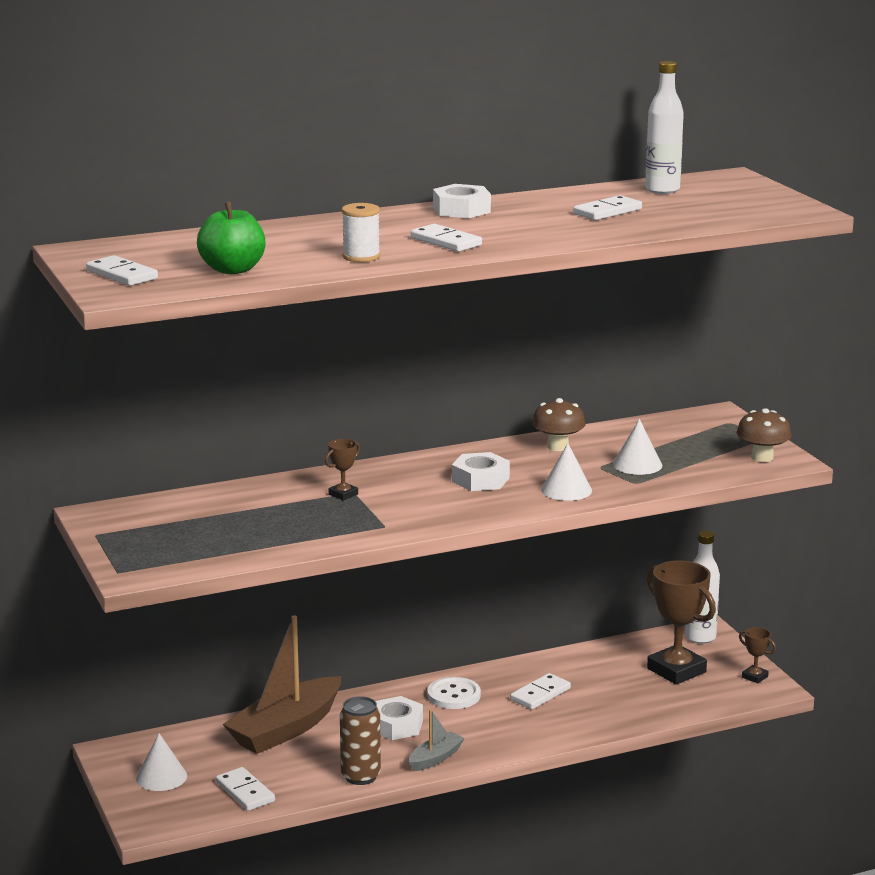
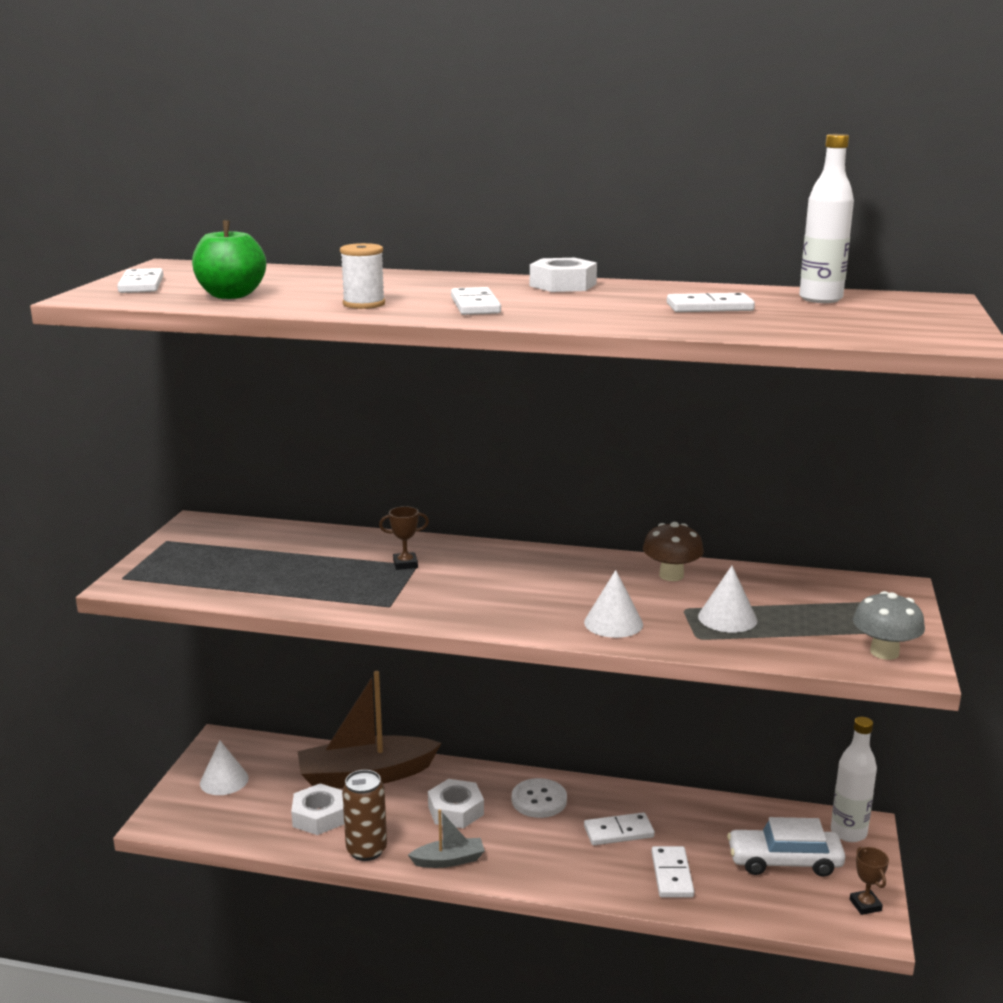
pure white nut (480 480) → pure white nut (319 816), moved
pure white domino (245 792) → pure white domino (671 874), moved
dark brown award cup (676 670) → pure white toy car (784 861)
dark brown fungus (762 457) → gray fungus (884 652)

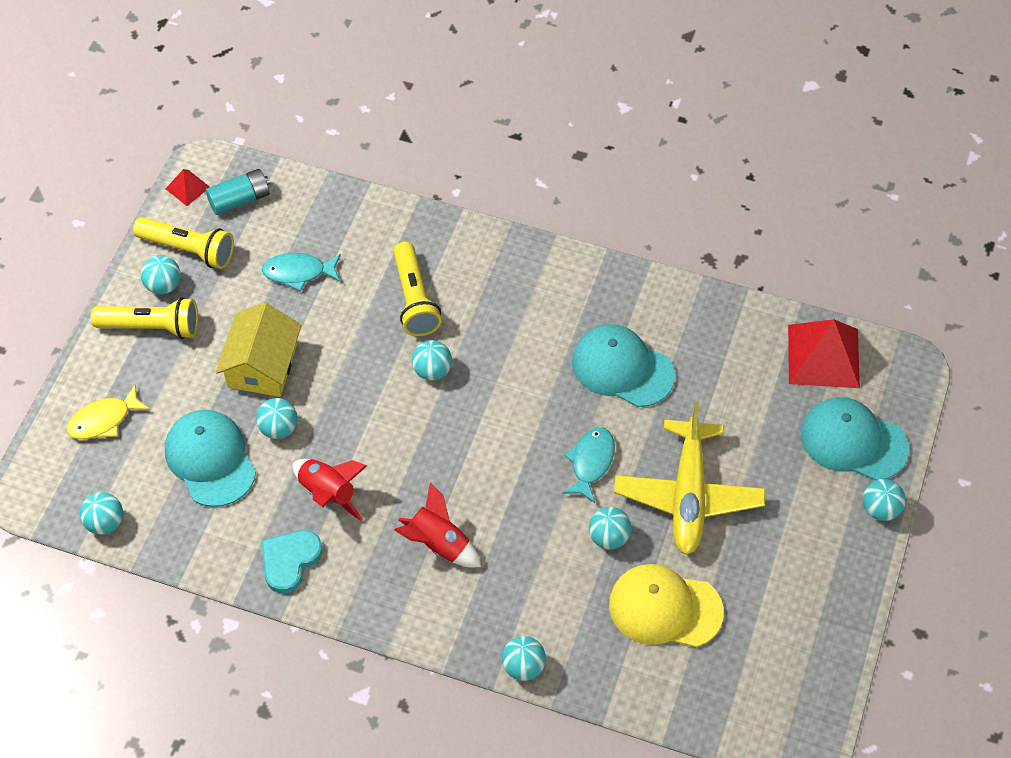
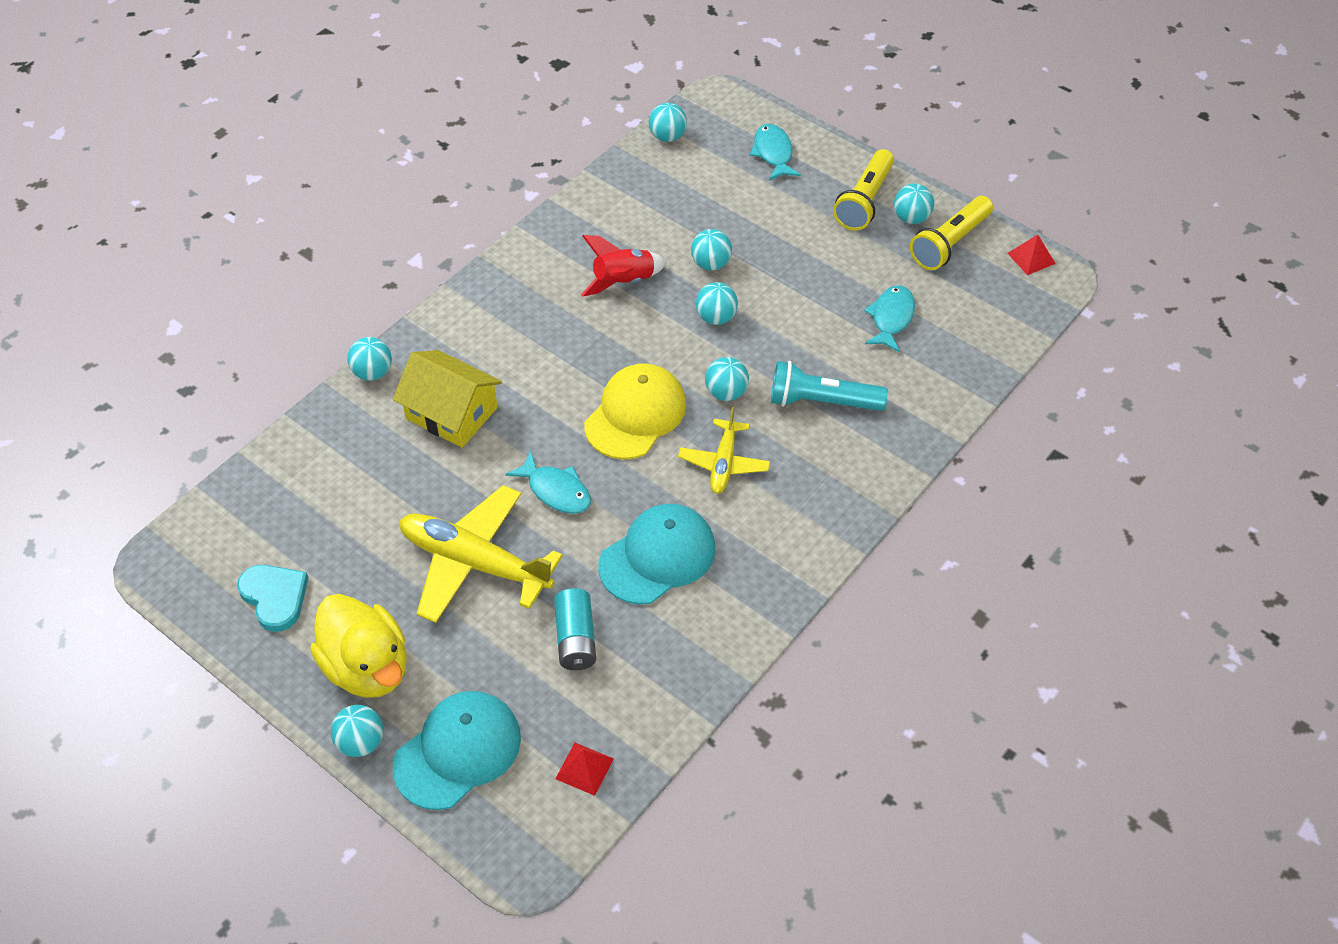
teal love heart (289 560) → teal love heart (275 597), moved
- → golden duck (367 667)
golden toy house (262 365) → golden toy house (451 413), moved
teal power cell (240 200) → teal power cell (575 638), moved
red pyramid (823 356) → red pyramid (584 768), x0.48
golden cap (665 608) → golden cap (635 414), moved
- → golden plane (723 463)
teal ball (609 537) → teal ball (716 317), moved
golden fish figure (104 420) → teal fish figure (773 153)
golden pocket torch (414 299) → teal pocket torch (821 401)
teal cap (210 459) → -
red toy rocket (438 544) → -

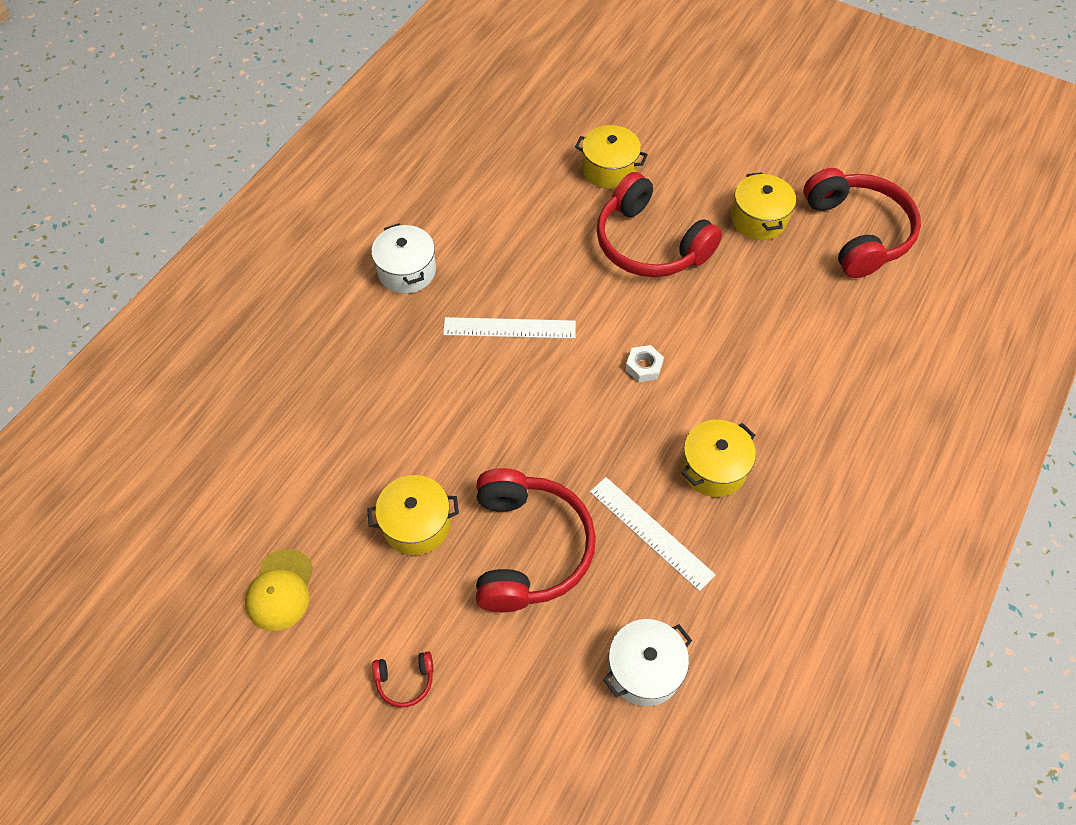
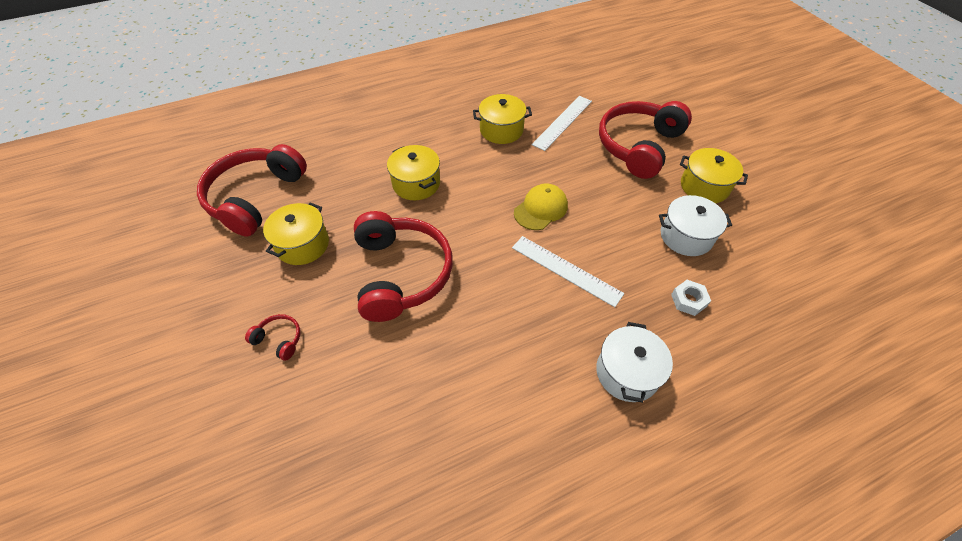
red headset (405 680) → red headset (279 339), moved
golden pot (609 169) → golden pot (416 183), moved
golden cap (280 590) → golden cap (540 209), moved
pure white straightedge (651 532) → pure white straightedge (562 122), 45 degrees clockwise
pure white pot (644 669) → pure white pot (686 236), moved
pure white nut (643 367) → pure white nut (688 300), moved

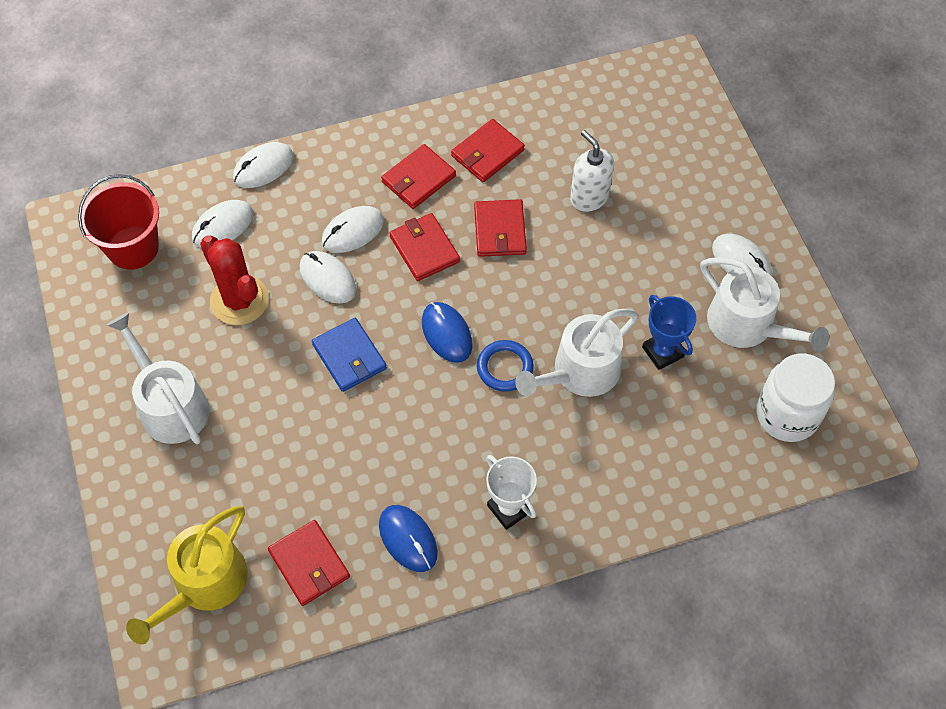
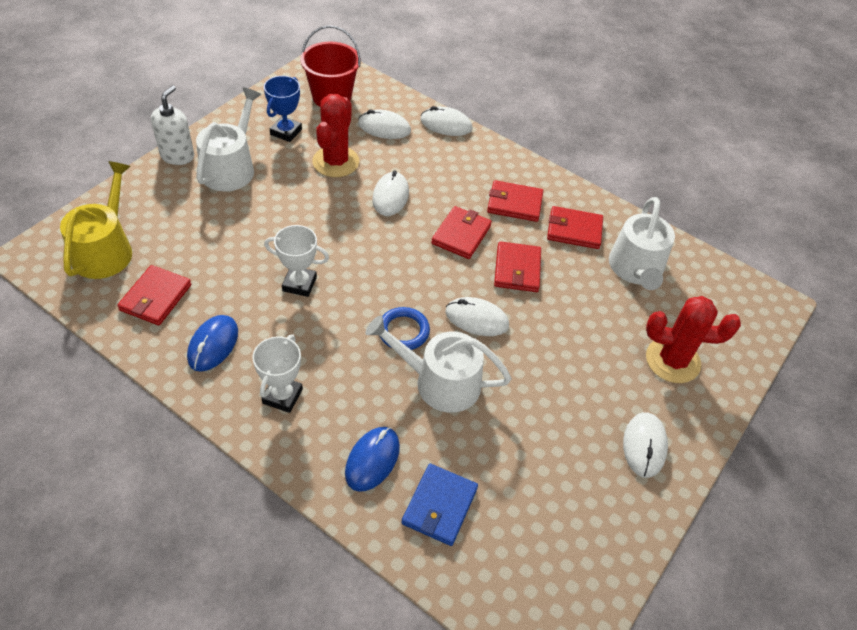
golden watering pot (204 584) → golden watering pot (105 249), 105 degrees clockwise
pure white soap dispenser (589 197) → pure white soap dispenser (177 156), moved
blue award cup (662 352) → blue award cup (286 132), moved
- → pure white award cup (299 284)
blue PC mouse (447 333) → blue PC mouse (372 460), moved
blue wallet (349 357) → blue wallet (439 506), moved
pure white PC mouse (353 231) → pure white PC mouse (476 319), moved
red wallet (500 230) → red wallet (517 269), 45 degrees counterclockwise
pure white watering pot (747 325) → pure white watering pot (636 269), moved
- → red prickly plant (672 360)
pure white jar (787 414) → -

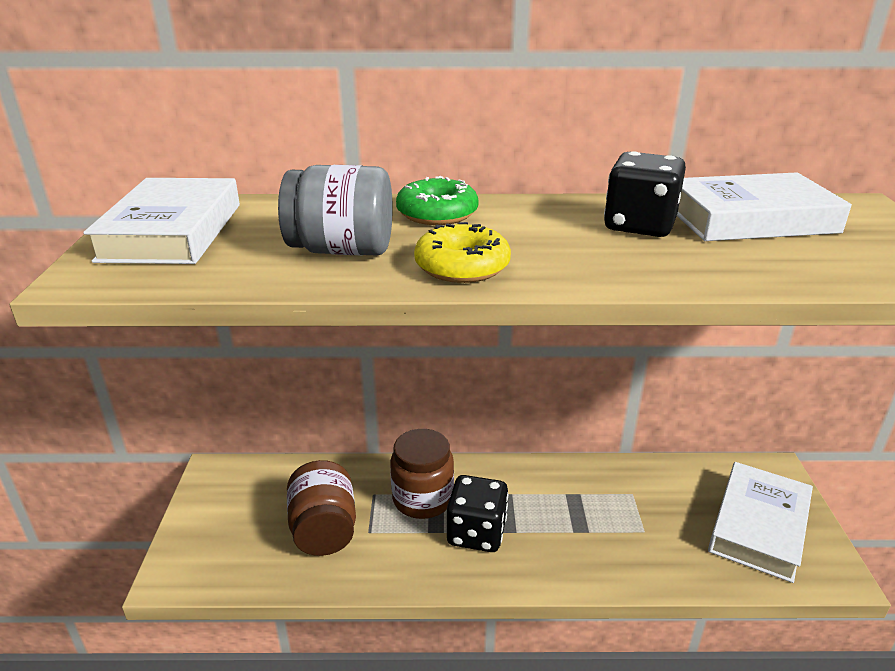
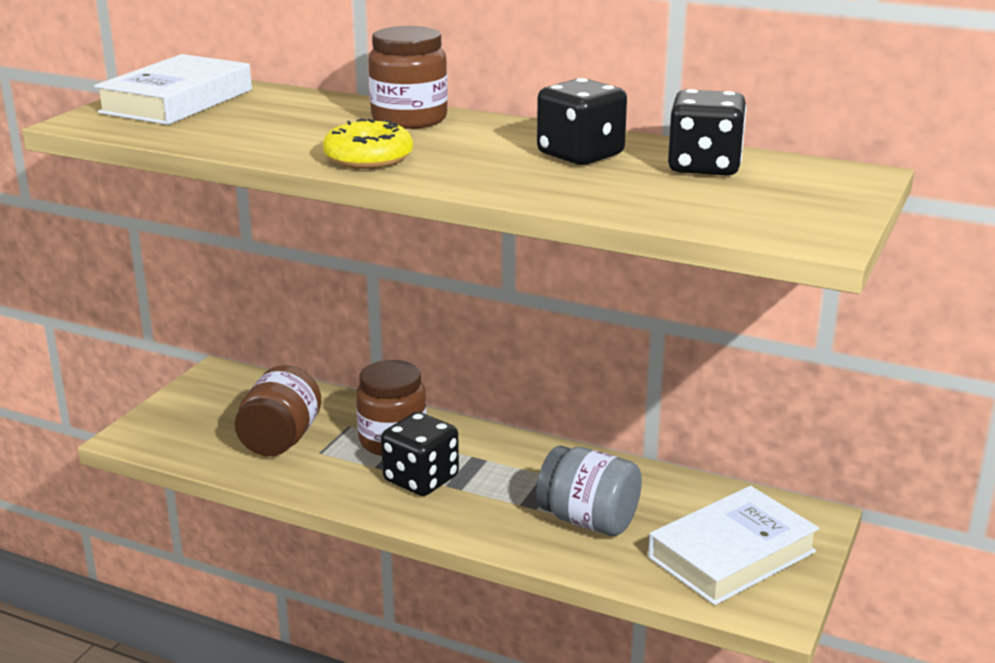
emerald donut (437 213) → dark brown jar (409 119)
gray jar (342 250) → gray jar (588 520), moved
pure white hardcover (750 219) → ebony game die (704 167)

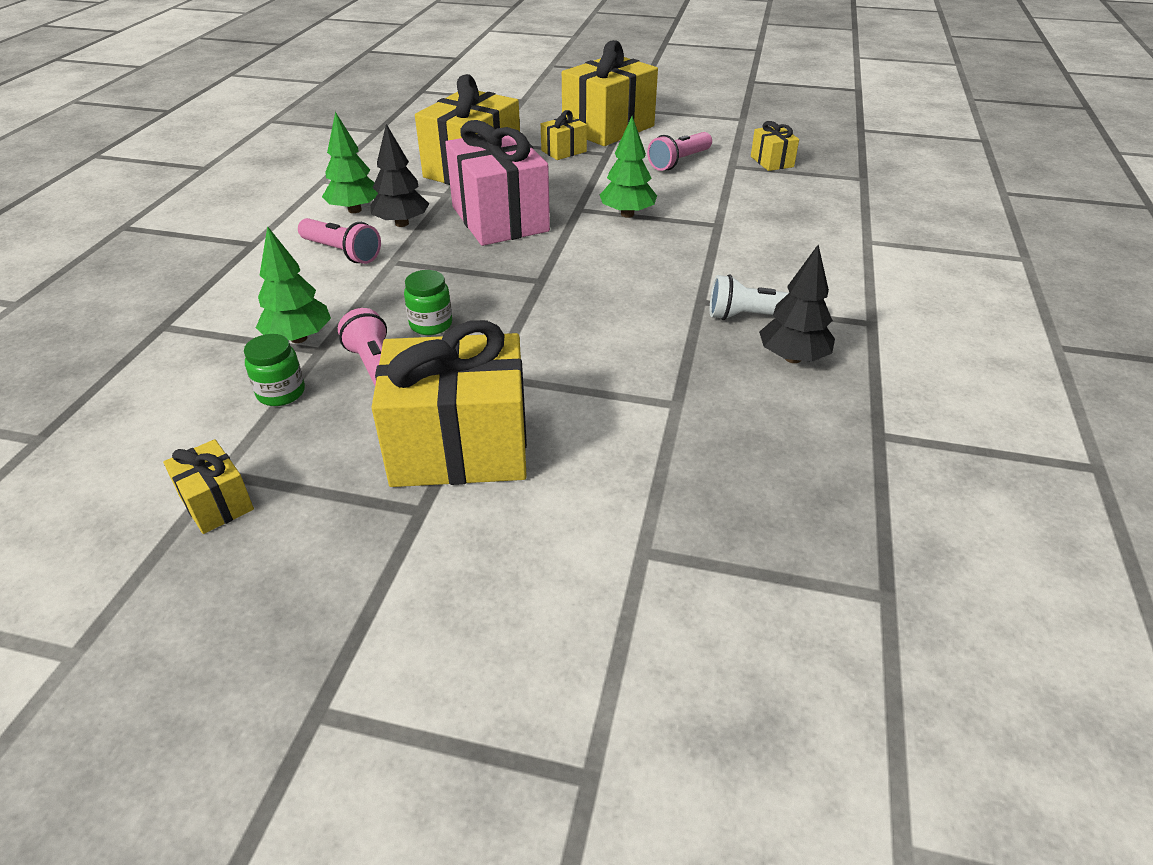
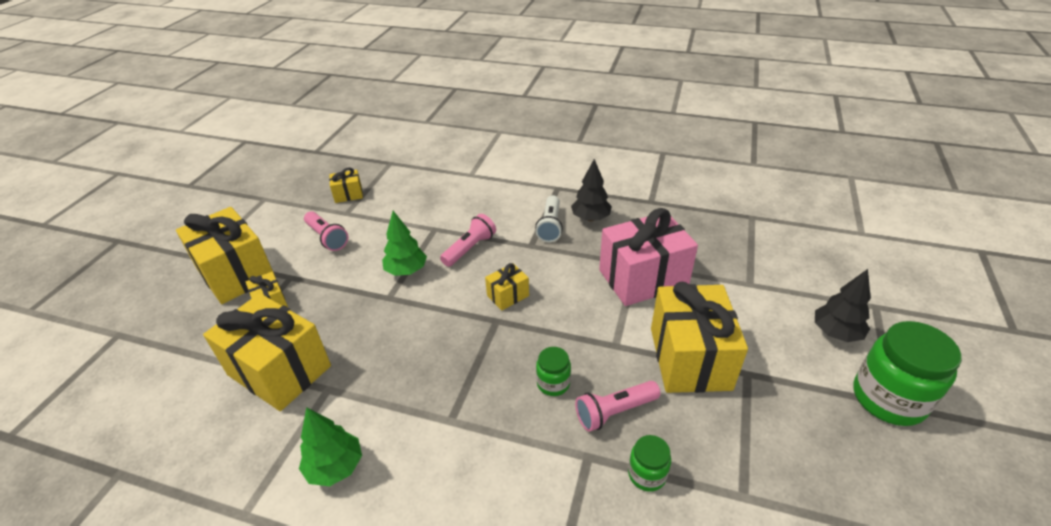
rose-pink pocket torch (342 252) → rose-pink pocket torch (470 248), moved
golden wrapped gift (216 503) → golden wrapped gift (508 295), moved
rose-pink wrapped gift (500 219) → rose-pink wrapped gift (643 278), moved
ebony toy tree (402 223) → ebony toy tree (836 333), moved
- → emerald jar (888 399)
emerald toy tree (298 338) → -

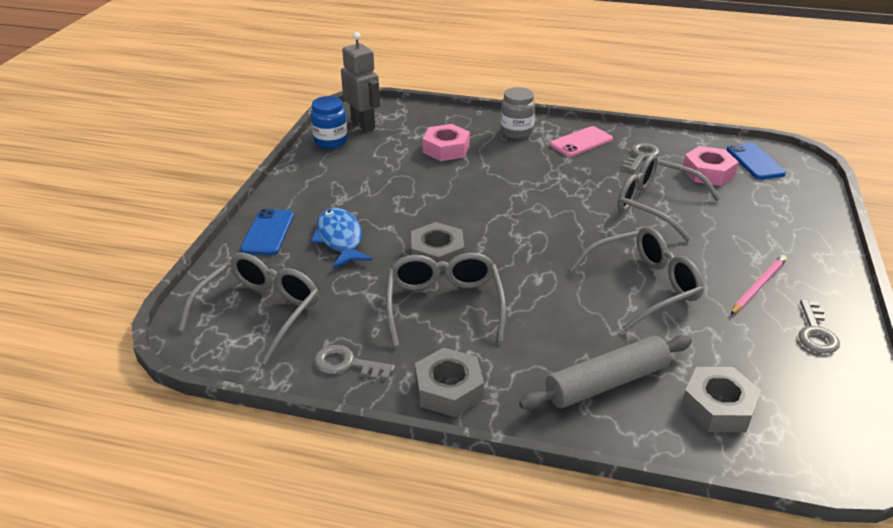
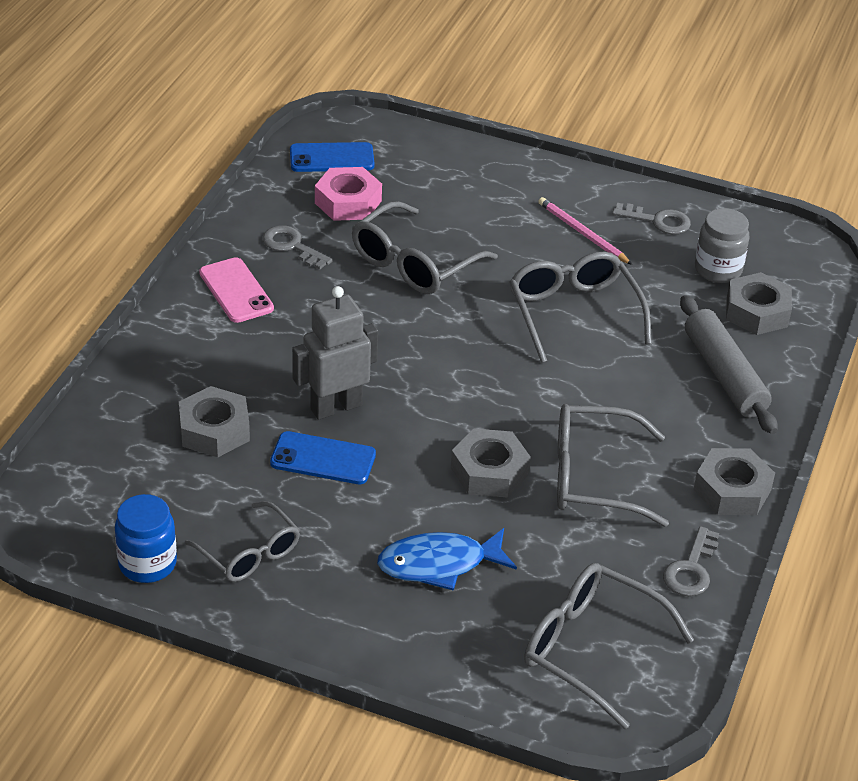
rose-pink nut (446 149) → gray nut (214 430)
- → gray eyeglasses (249 553)
blue phone (268 232) → blue phone (323 459), moved
gray robot figure (363 124) → gray robot figure (335 407), moved
gray jar (516 132) → gray jar (718 270), moved

